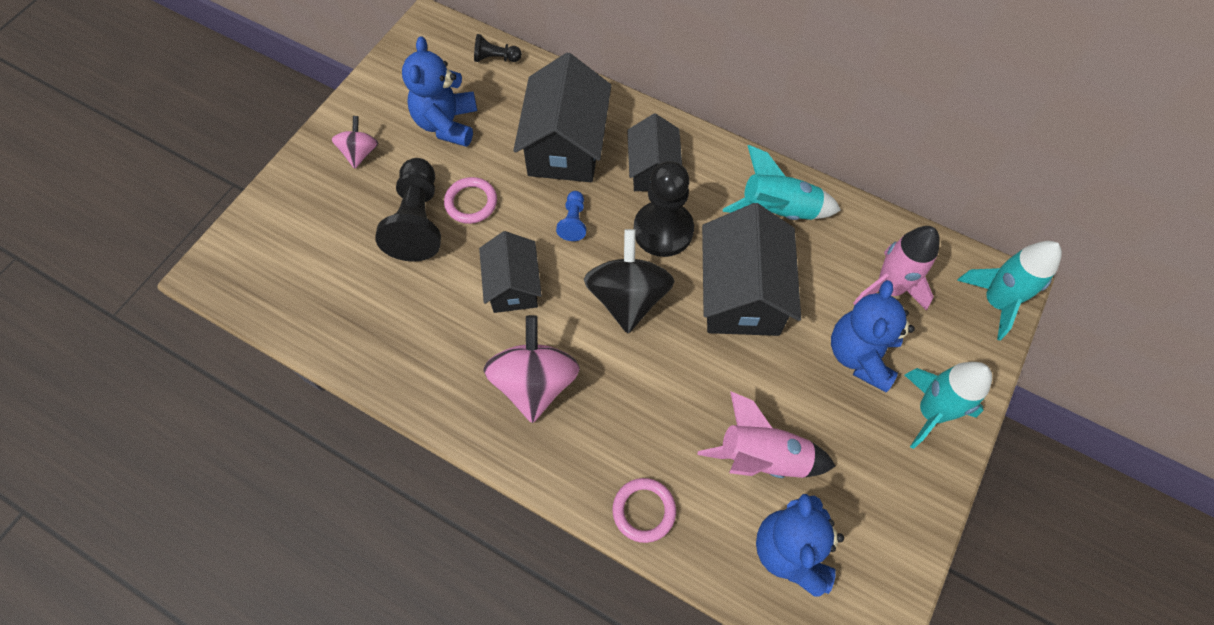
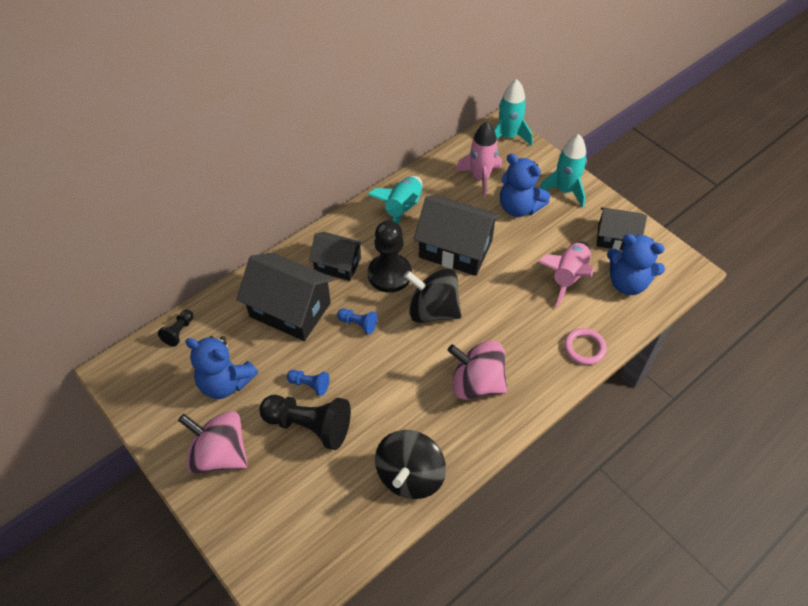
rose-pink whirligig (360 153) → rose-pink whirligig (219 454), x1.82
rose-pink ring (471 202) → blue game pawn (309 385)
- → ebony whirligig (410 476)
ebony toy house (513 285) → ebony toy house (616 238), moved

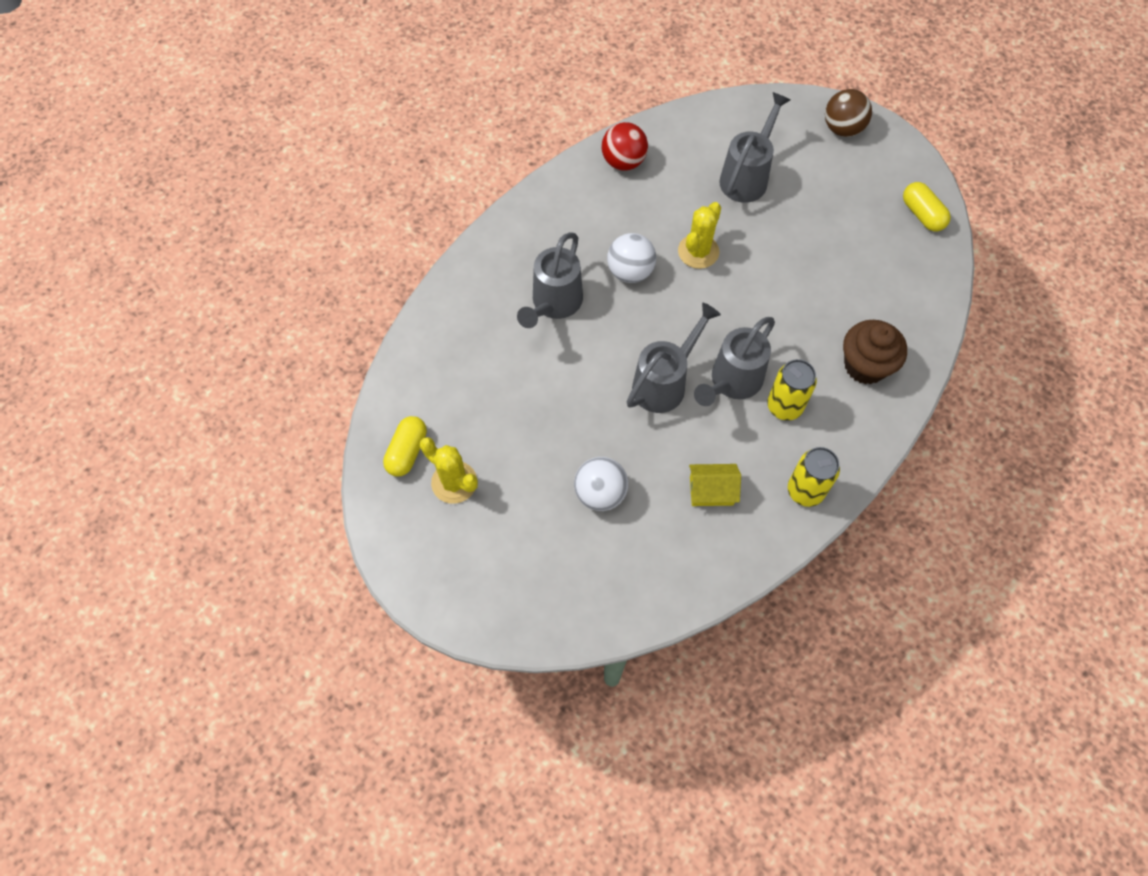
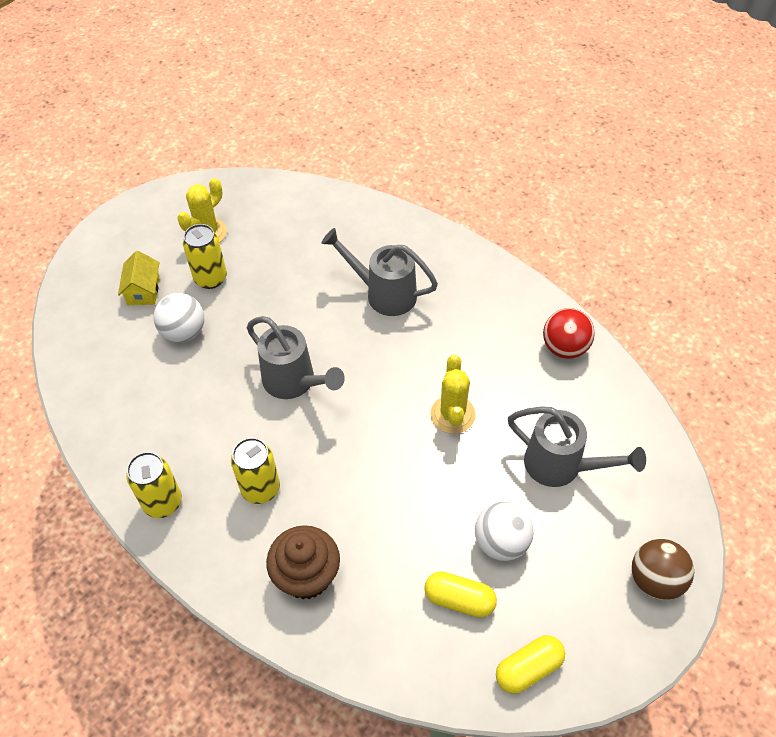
golden toy house (711 491) → golden toy house (143 290), moved
- → golden can (210 278)
golden pill (407 451) → golden pill (459 600), moved
golden prickly plant (698 251) → golden prickly plant (452 414), 60 degrees clockwise
pure white ball (630 271) → pure white ball (501 542), moved
gray watering pot (732 382) → -

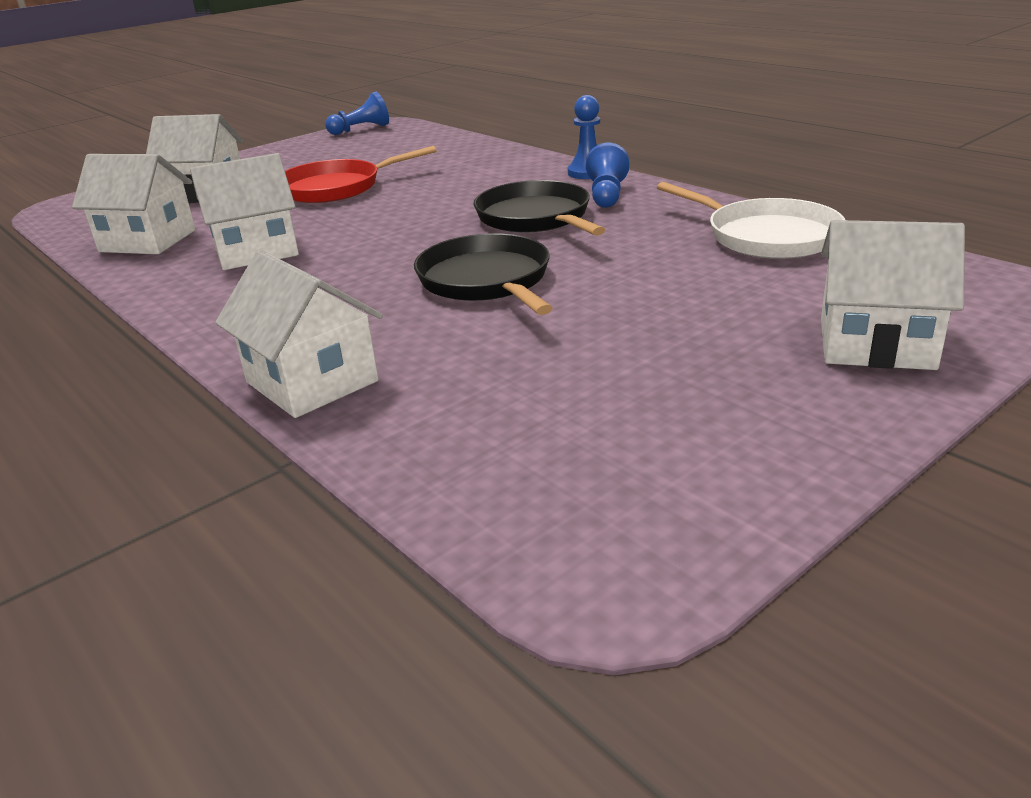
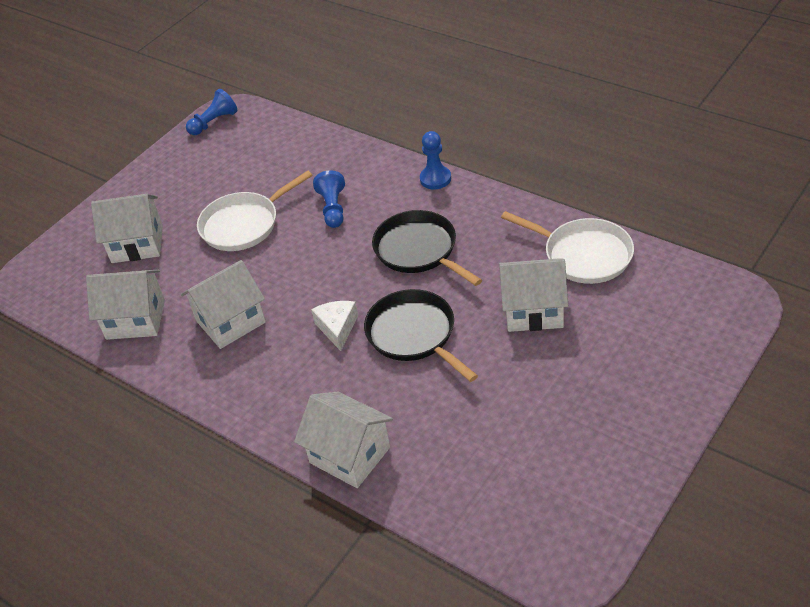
red skillet (335 188) → pure white skillet (243 224)
- → pure white cheese wedge (337 328)
blue game pawn (606 195) → blue game pawn (333 209), moved
pure white toy house (876 344) → pure white toy house (533 311), moved

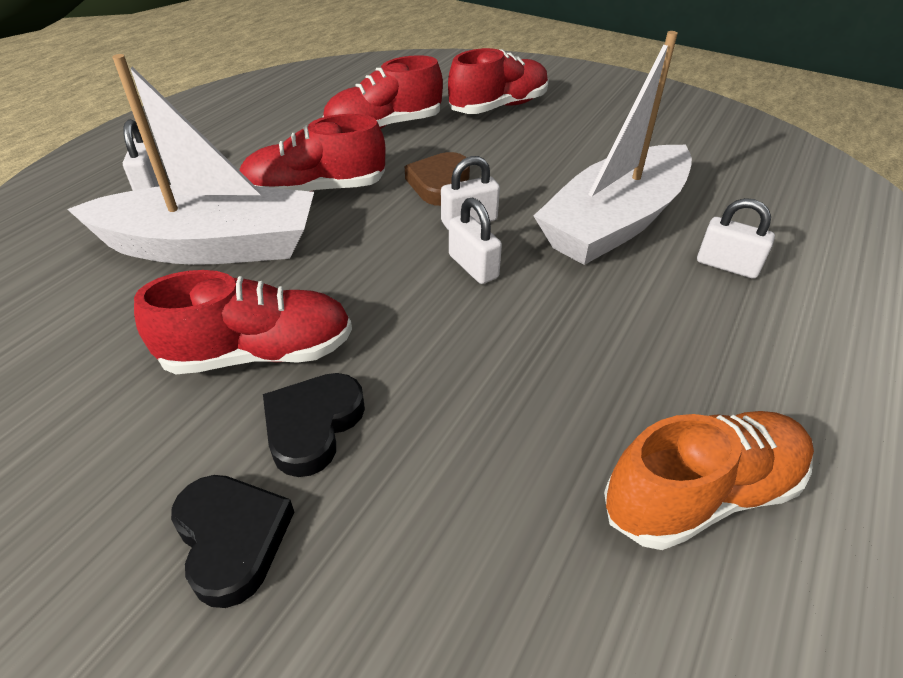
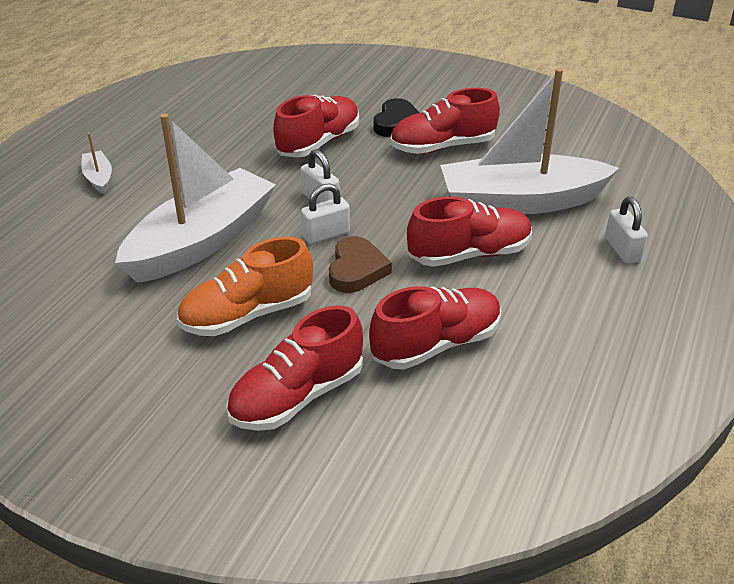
- → pure white toy boat (98 178)
orange lace-up shoe (700 494) → orange lace-up shoe (248 314), moved
- → red lace-up shoe (318 143)
ebony love heart (232 539) → -
pure white lock (727 265) → -

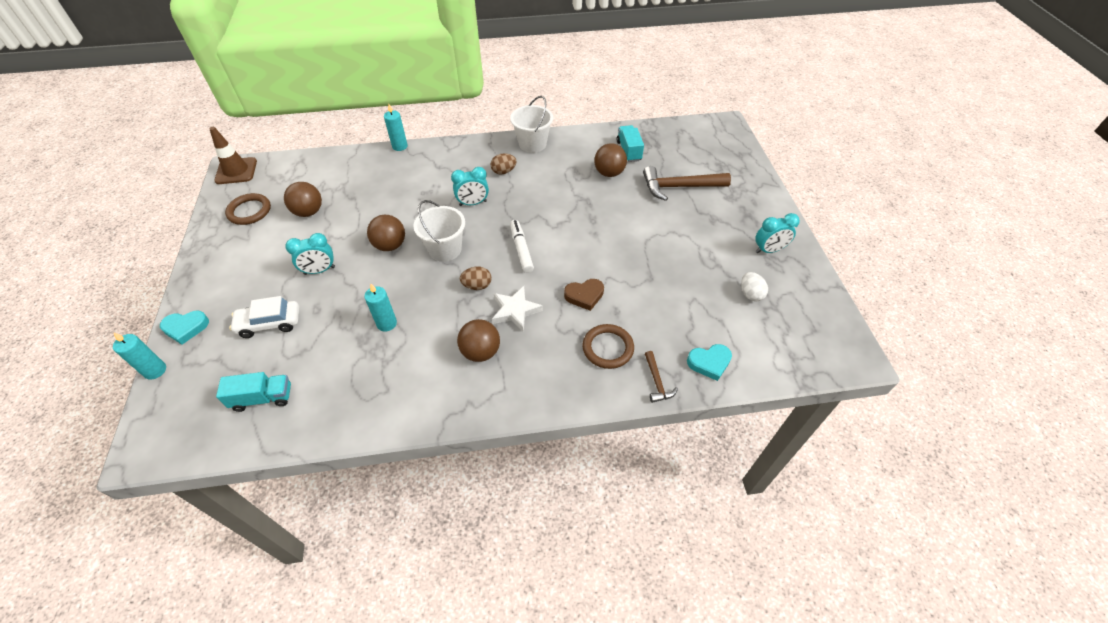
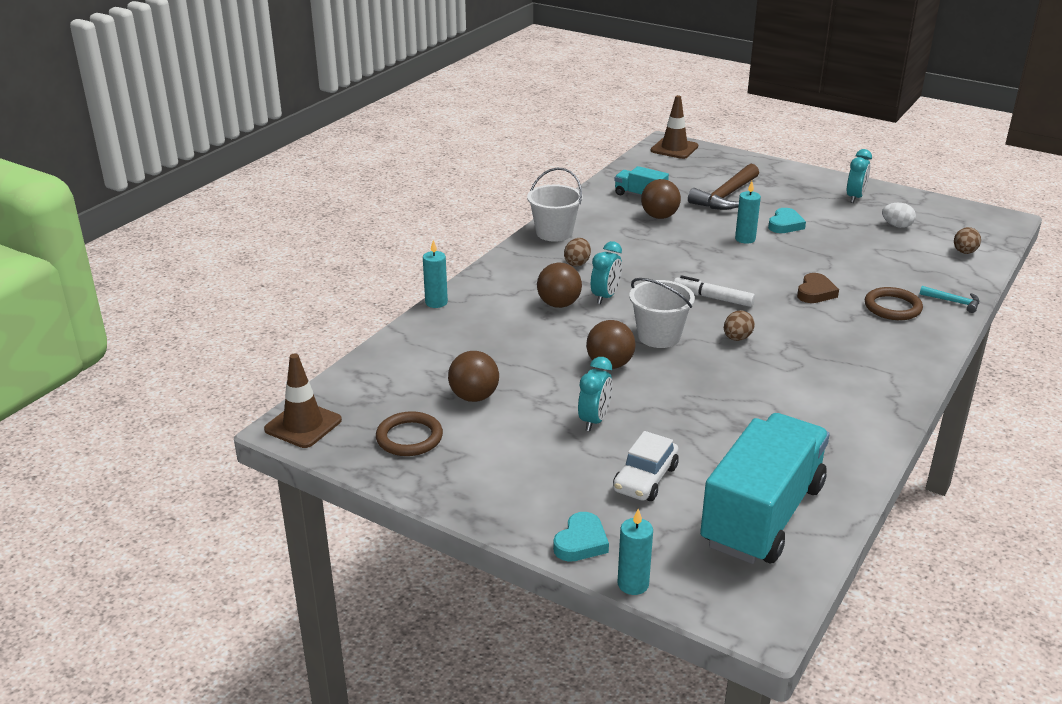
dark brown ball (480 352) → dark brown ball (559 304), moved
- → dark brown traffic cone (674 148)
teal toy truck (262 398) → teal toy truck (762 515), x2.19
teal candle (387 323) → teal candle (745 239), moved
teal love heart (709 363) → teal love heart (785 225), moved
dark brown claw hammer (657 382) → teal claw hammer (953 302)
- → dark brown toy egg (964 252)
pure white star shape (515 311) → -

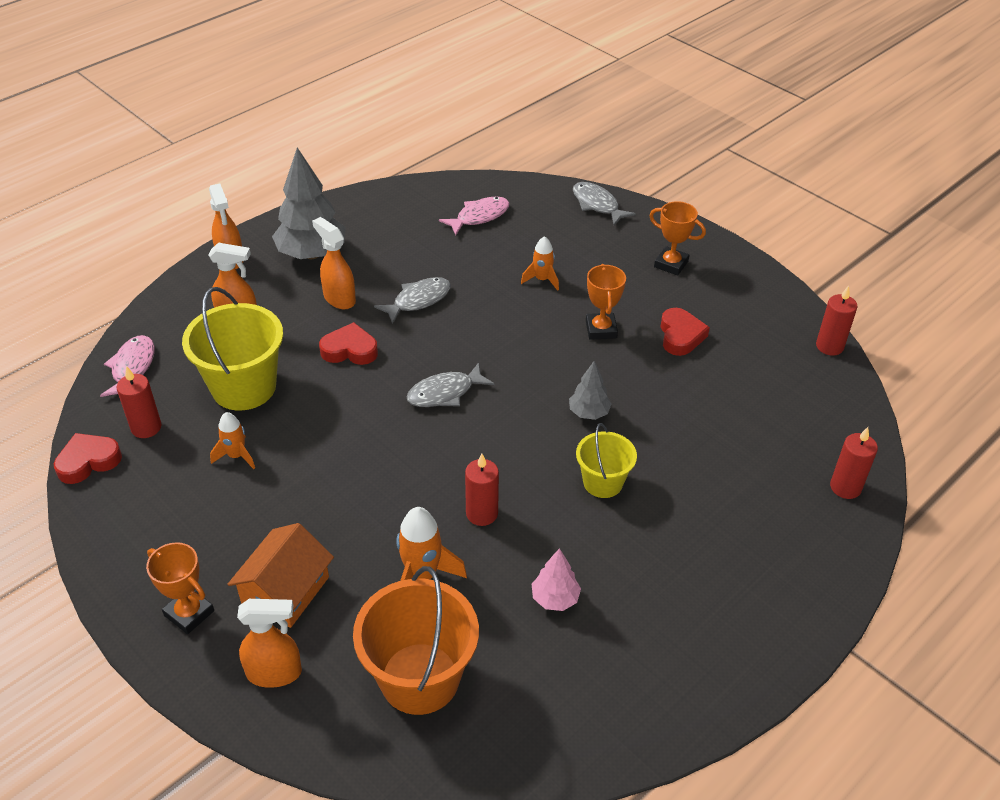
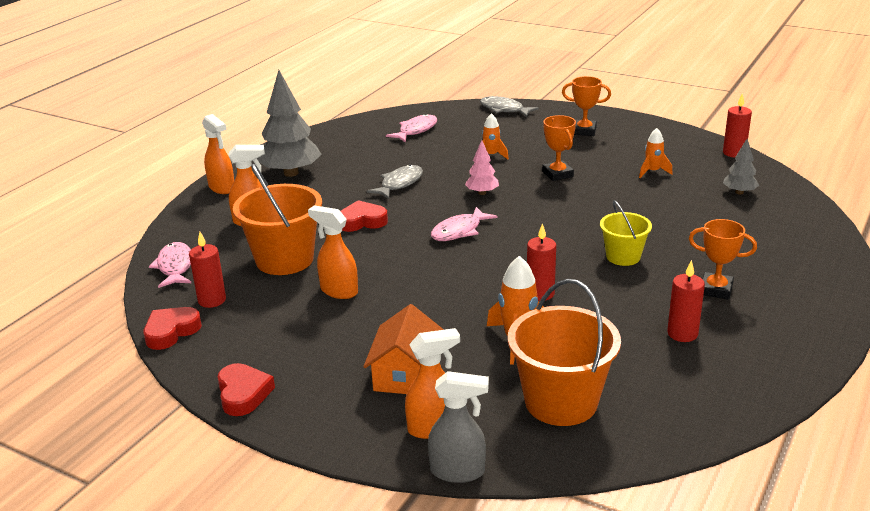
red love heart (680 336) → red love heart (243 394), moved
golden bucket (244 387) → orange bucket (284 259)
orange spray bottle (339 298) → orange spray bottle (338 291), moved
- → gray spray bottle (458 471)
gray fish figure (445 393) → rose-pink fish figure (459 231)
rose-pink toy tree (555 598) → rose-pink toy tree (482 193), moved
orange toy rocket (236 456) → orange toy rocket (652 172), moved
red candle (845 487) → red candle (682 334), moved
orange award cup (189 613) → orange award cup (716 290), moved
gray toy tree (588 413) → gray toy tree (739 192), moved

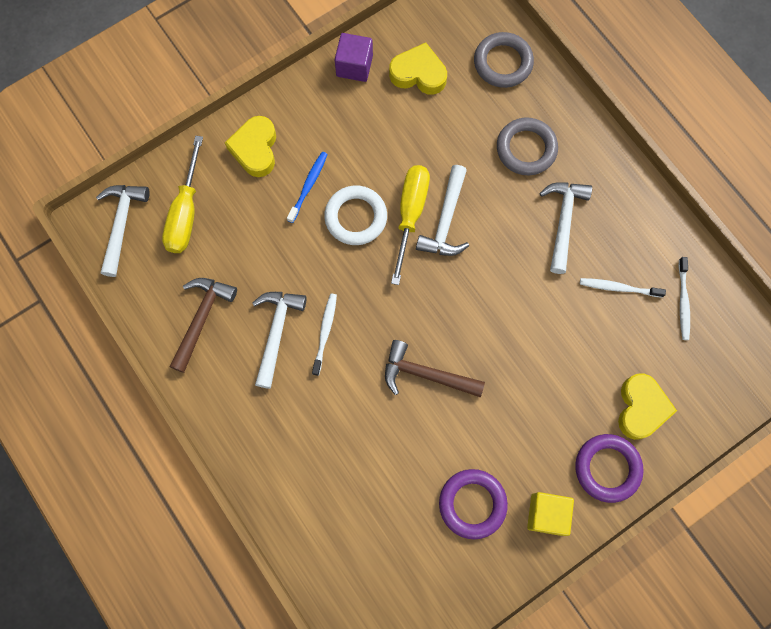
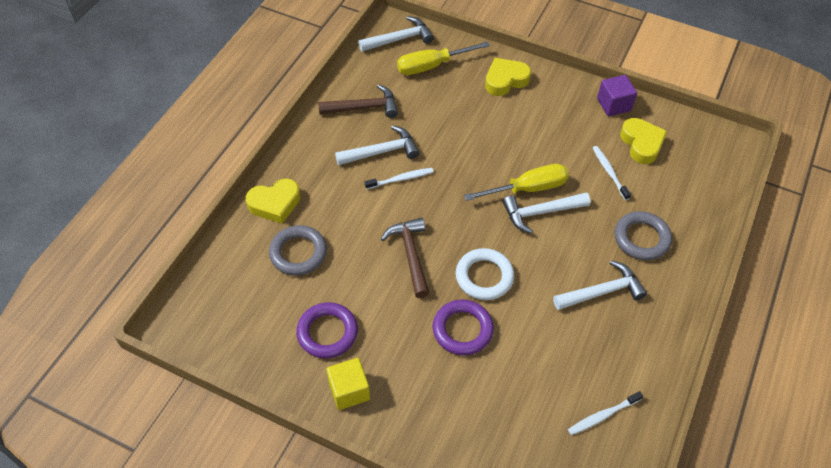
golden love heart (641 408) → golden love heart (275 204), moved
gray ring (503 63) → gray ring (298 253), moved
royal purple ring (607 468) → royal purple ring (462 330), moved
pure white ring (356 217) → pure white ring (484 277), moved
pure white dental brush (619 288) → pure white dental brush (609 172), moved
blue dental brush (308 186) → -

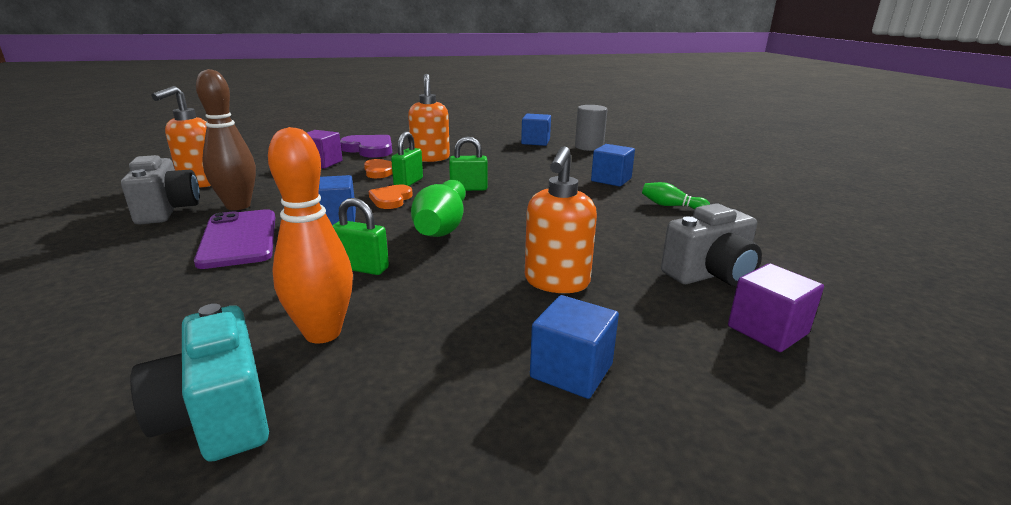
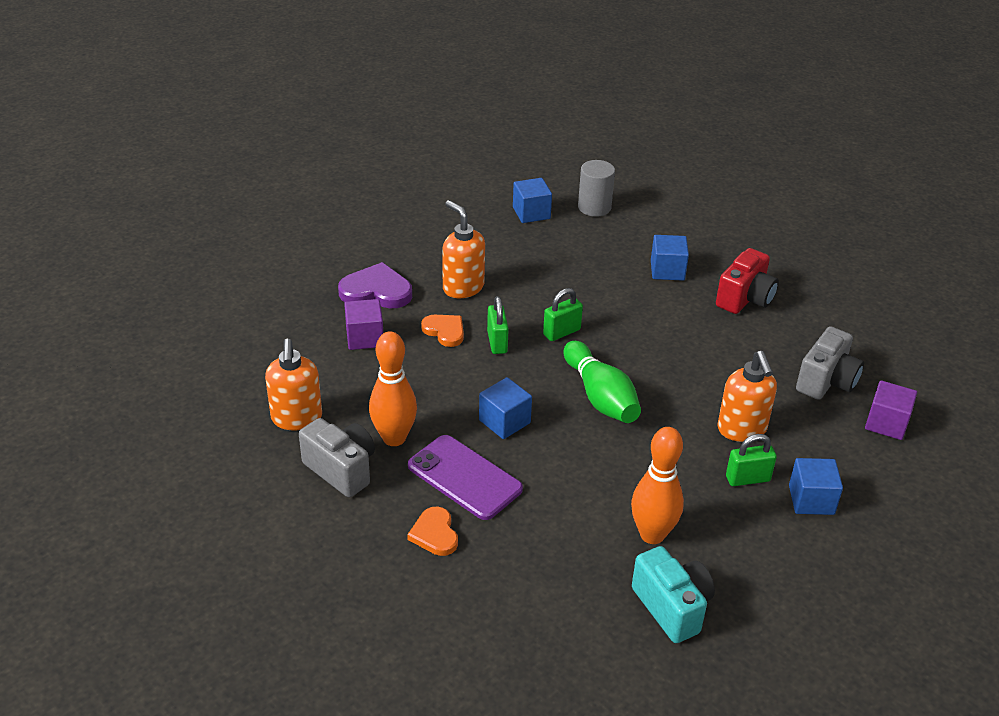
dark brown tenpin (238 206) → orange tenpin (394 438)
orange love heart (391 199) → orange love heart (435 534), moved
teal compact camera (217 416) → teal compact camera (672 607), 150 degrees counterclockwise
emerald tenpin (671 206) → red compact camera (745 299)
emerald lock (362 268) → emerald lock (747 479), moved

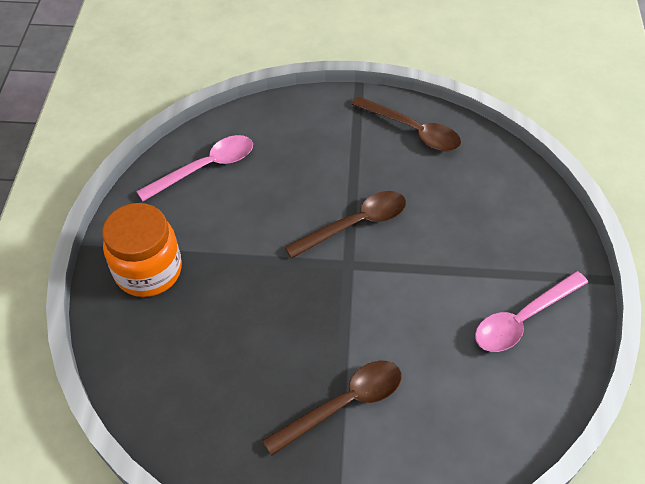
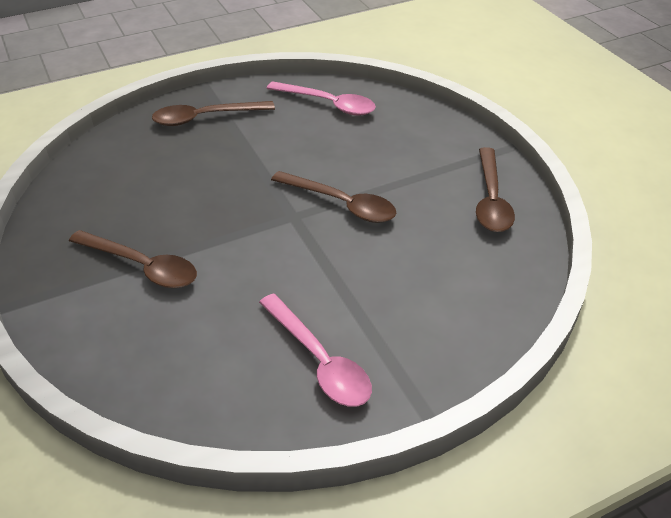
orange jar (148 271) → dark brown tablespoon (205 118)
rose-pink tablespoon (523 319) → rose-pink tablespoon (319 360), 150 degrees counterclockwise

